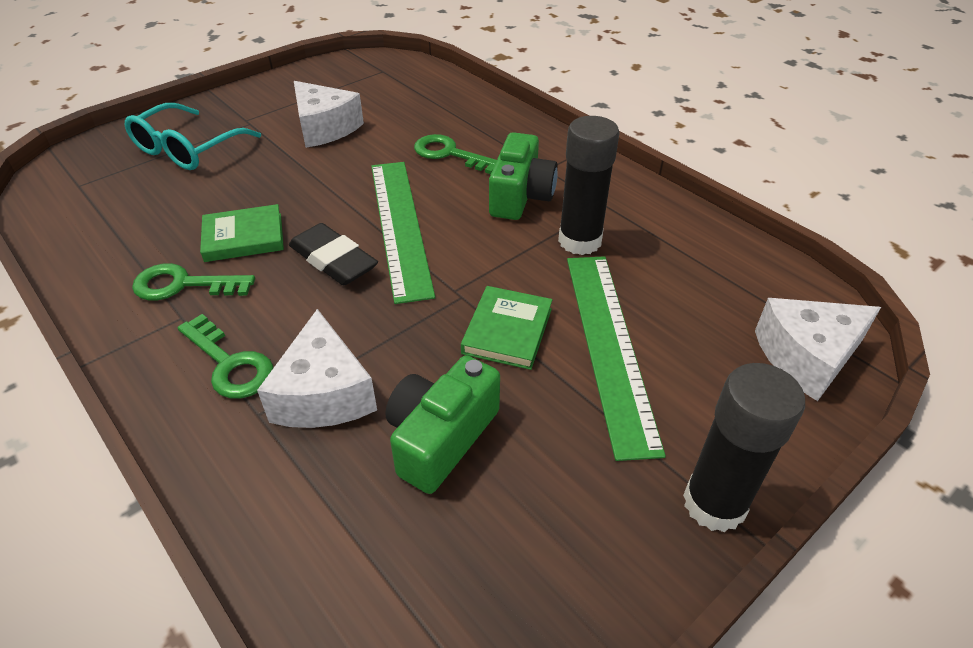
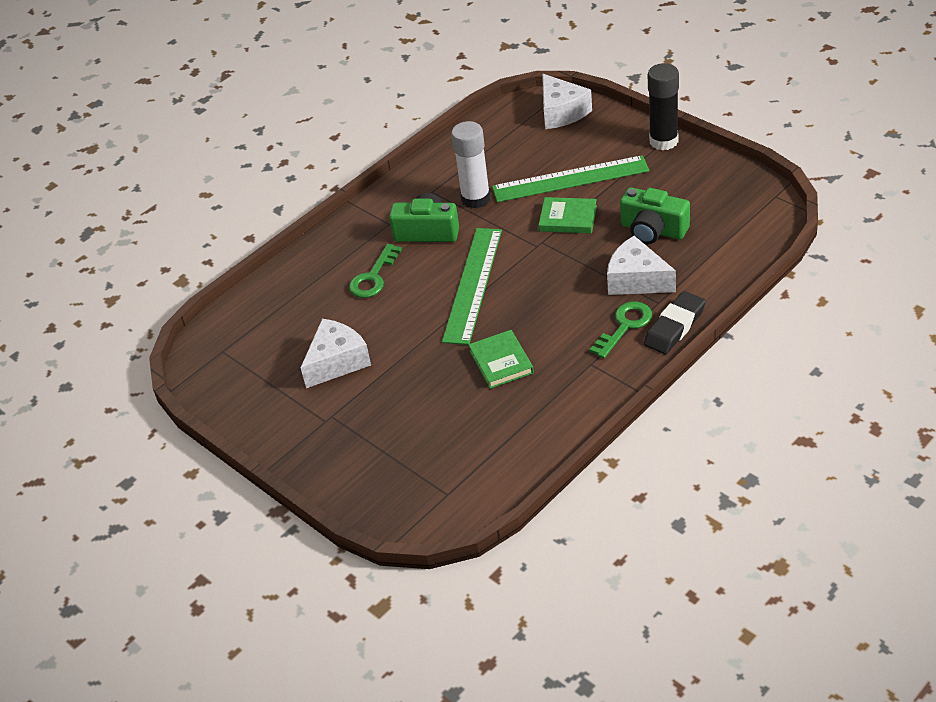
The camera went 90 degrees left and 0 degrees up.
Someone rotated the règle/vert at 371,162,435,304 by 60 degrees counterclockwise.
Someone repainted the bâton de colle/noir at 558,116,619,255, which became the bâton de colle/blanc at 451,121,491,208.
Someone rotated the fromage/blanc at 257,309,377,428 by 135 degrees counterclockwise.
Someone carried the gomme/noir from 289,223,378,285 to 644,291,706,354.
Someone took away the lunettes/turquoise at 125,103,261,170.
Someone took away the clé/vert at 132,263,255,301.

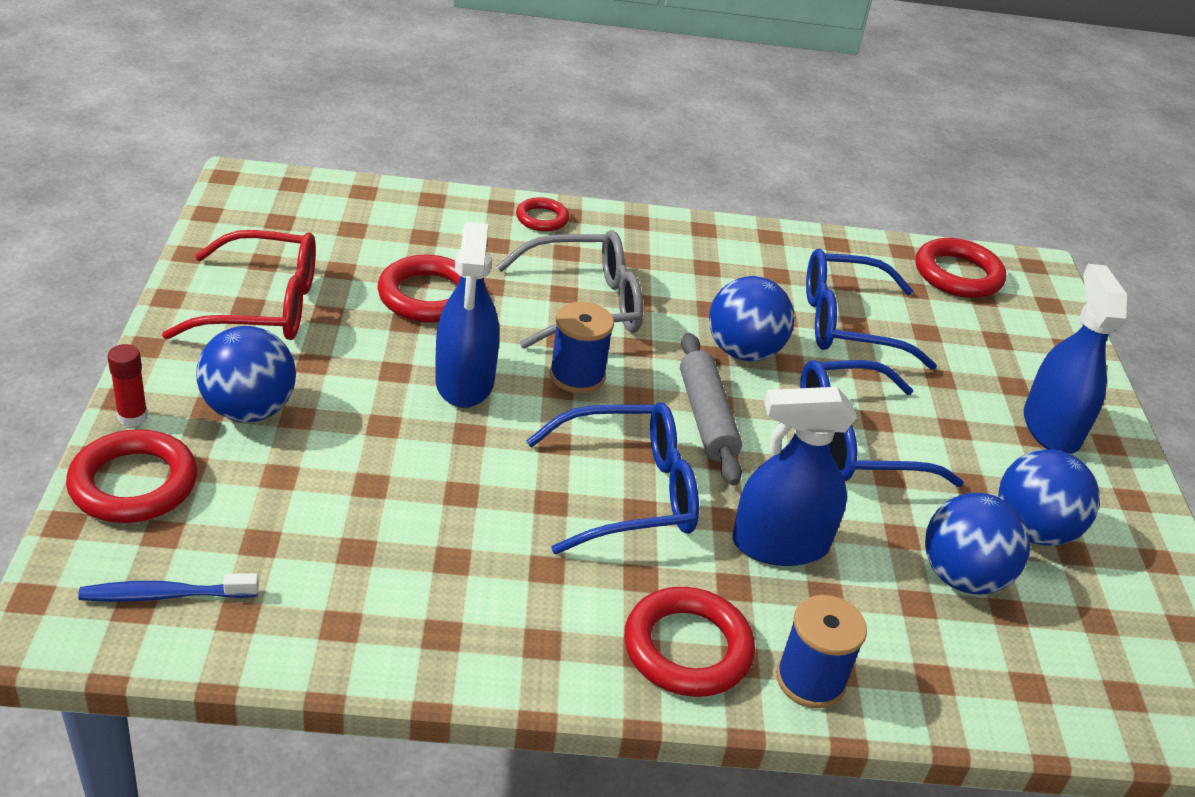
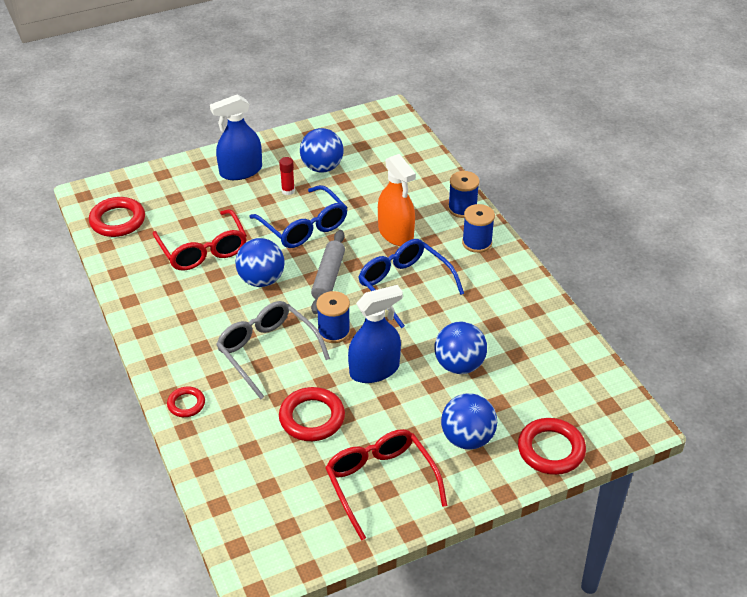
The camera went 110 degrees left and 5 degrees up.
Someone repainted the lunettes/bleu at 806,249,937,370, which became the lunettes/rouge at 152,209,247,270.
Someone carried the bâton de colle/rouge from 107,344,148,427 to 279,157,295,195.
Someone rotated the rouleau à pâtisserie/gris at 680,333,742,486 by 45 degrees counterclockwise.
Someone repainted the vaporisateur/bleu at 732,387,857,566, which became the vaporisateur/orange at 378,154,416,246.
Someone carried the balle/bleu from 925,493,1030,594 to 434,321,487,374.
Someone swapped the anneau/rouge at 624,587,755,697 for the bobine/bleu at 462,204,495,253.
Someone took away the brosse à dents/bleu at 78,573,259,602.

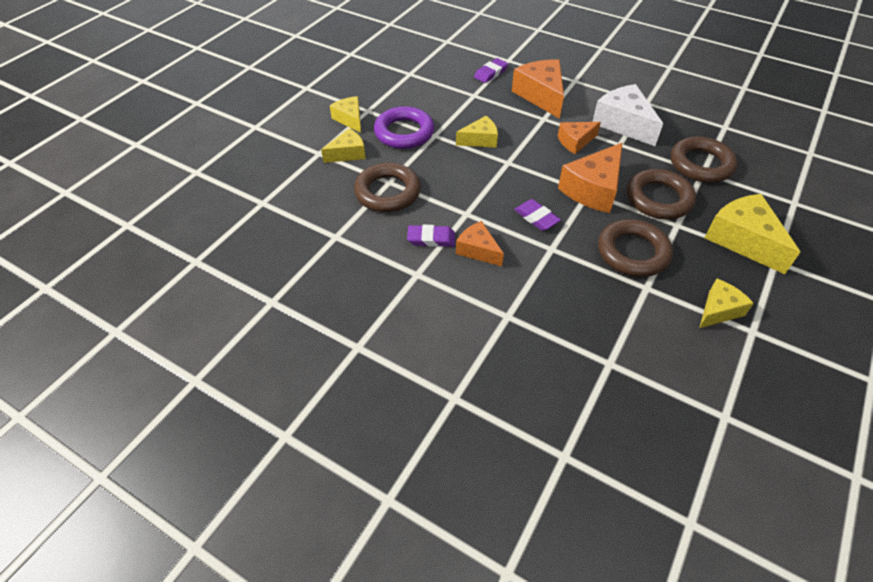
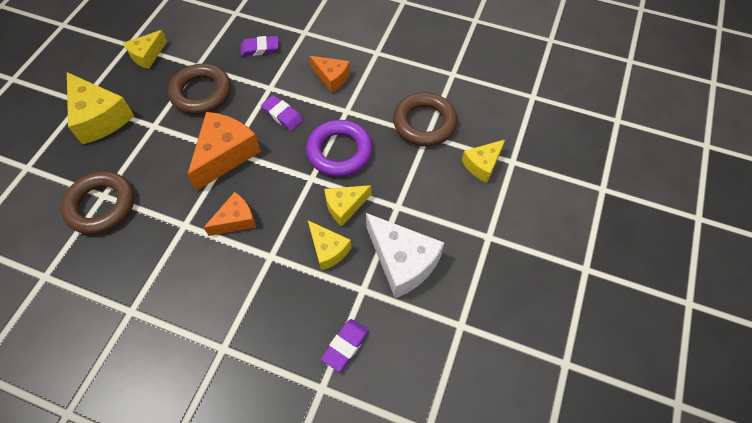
The camera went 170 degrees right and 10 degrees up.
Someone carried the gomme/violet from 407,225,455,247 to 241,36,279,56.
Someone carried the anneau/violet from 374,106,434,149 to 306,120,373,177.
Someone carried the fromage/jaune from 330,96,361,133 to 308,221,351,271.
Someone carried the fromage/blanc from 592,84,663,146 to 366,213,444,298.
Someone took away the fromage/orange at 512,59,564,119.
Someone took away the anneau/marron at 627,169,696,219.

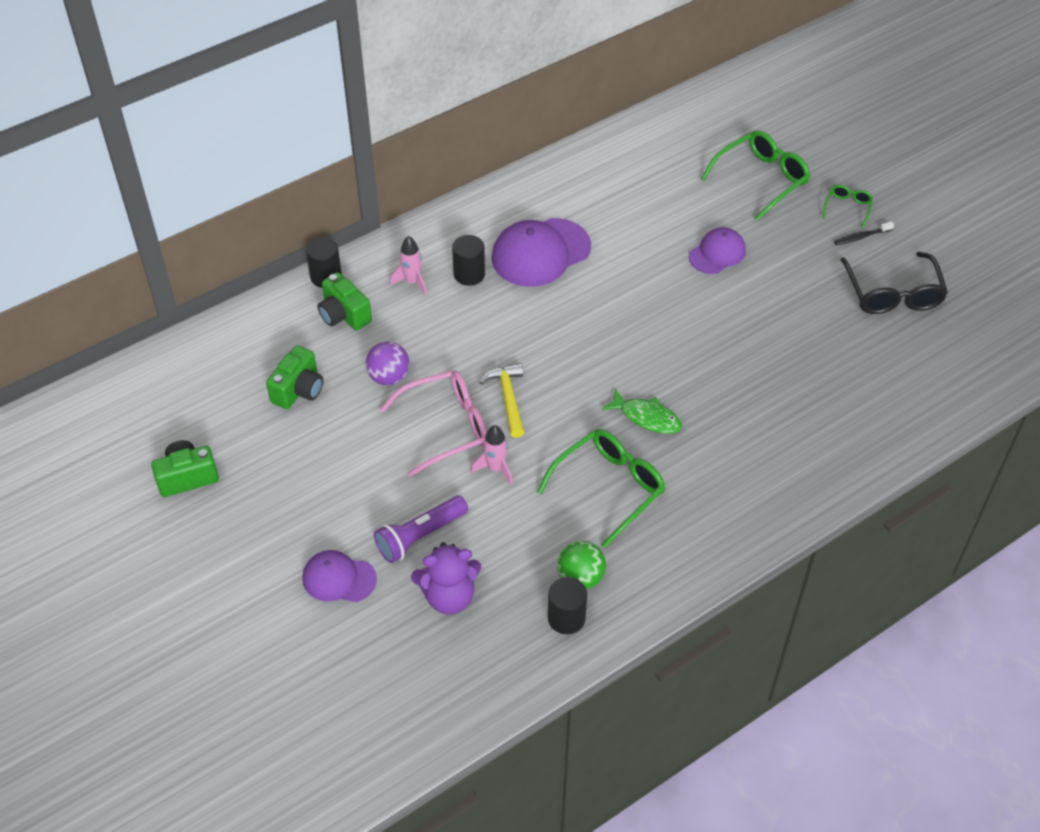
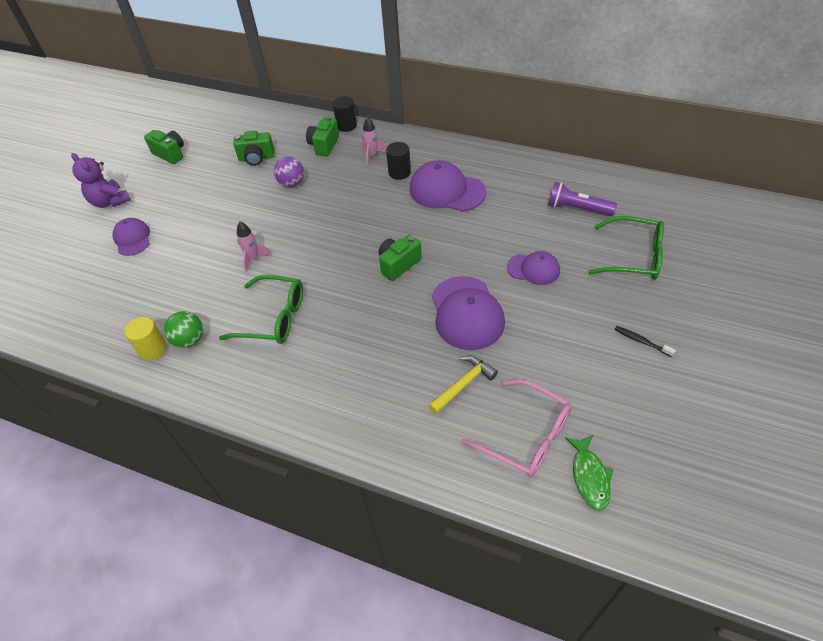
The camera went 60 degrees right and 0 degrees up.
Someone carried the ours en peluche/violet from 411,542,481,614 to 71,153,131,208.
Someone repainted the cylindre/noir at 548,577,587,634, which became the cylindre/jaune at 125,317,167,361.
Someone put down the appareil photo/vert at 378,235,422,281.
Someone carried the marteau/jaune from 479,363,525,438 to 428,356,498,415.
Someone put down the casquette/violet at 432,276,505,350.
Someone carried the lunettes/rose from 380,370,487,477 to 461,379,572,477.
Someone carried the lampe de poche/violet from 374,496,468,563 to 548,182,617,216.
Someone carried the poisson/vert from 602,388,682,434 to 565,435,614,511.
Someone took away the lunettes/vert at 823,185,873,228.
Someone took away the lunettes/noir at 840,252,948,314.

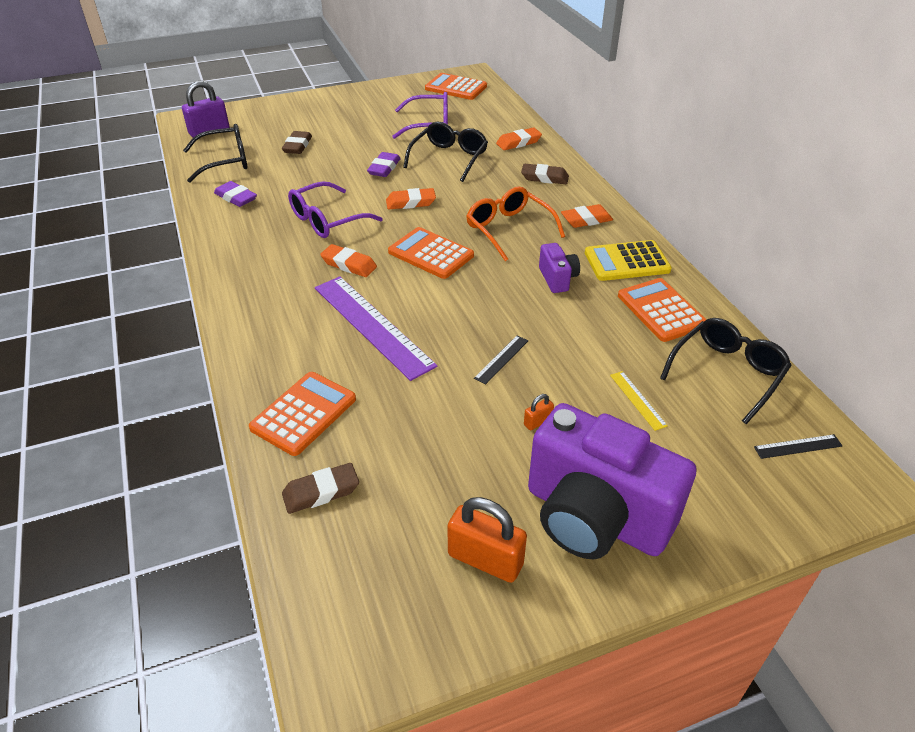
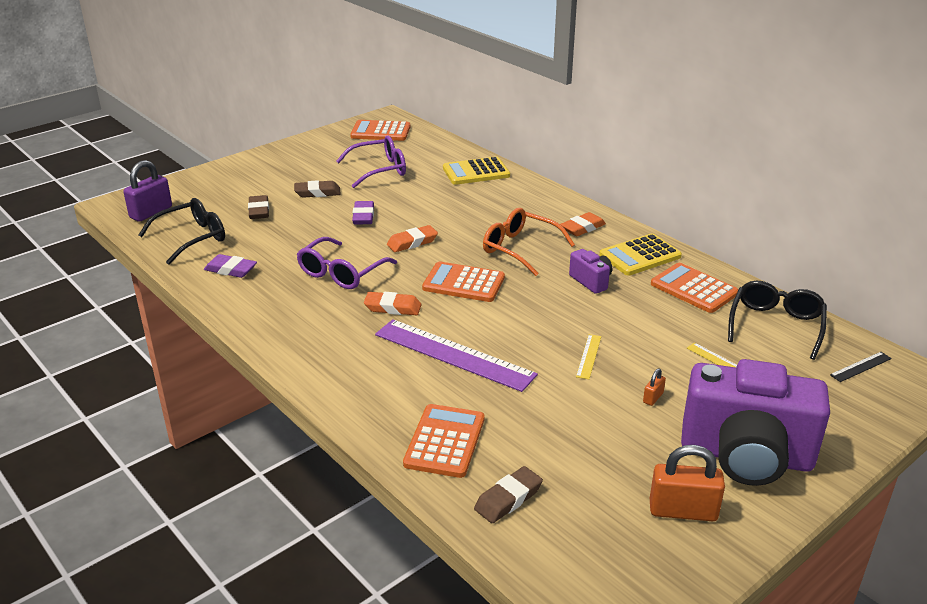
The camera went 20 degrees left and 10 degrees down.
Someone carried the gomme/marron from 521,164,569,184 to 294,180,341,198.
Someone swapped the gomme/orange at 496,127,542,150 for the calculatrice/jaune at 443,157,510,185.
Someone repainted the règle/noir at 474,335,528,385, which became the règle/jaune at 576,334,601,379.
Someone took away the lunettes/noir at 403,122,488,182.

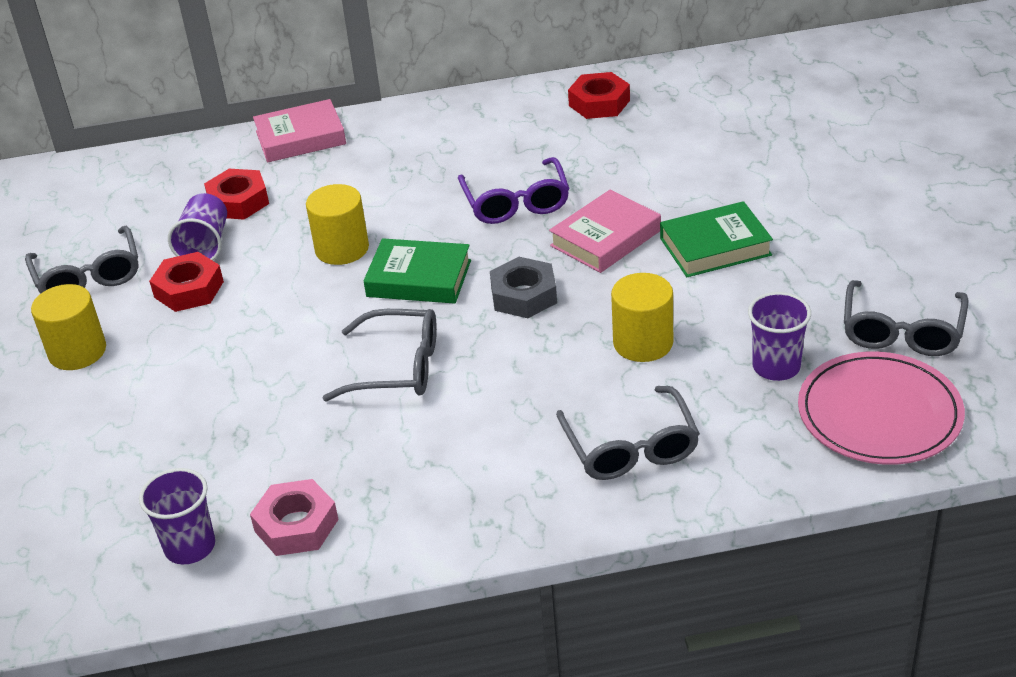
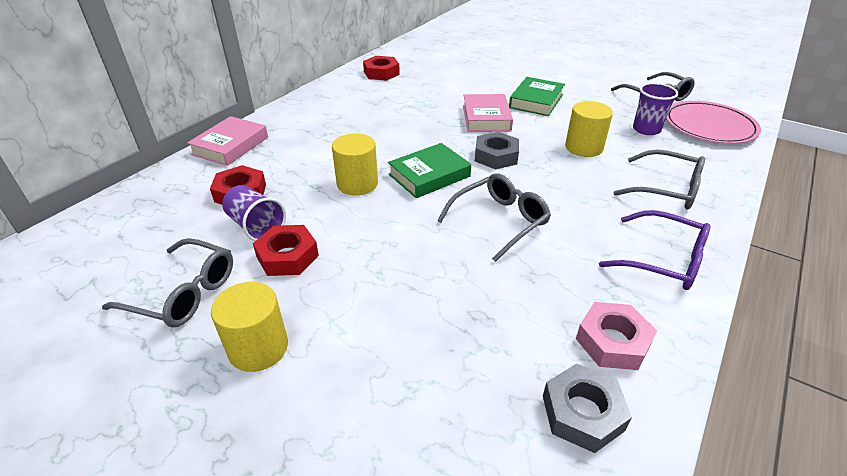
The camera went 50 degrees left and 0 degrees up.
Someone swapped the gobelet/violet at 139,468,215,564 for the écrou/gris at 543,364,632,453.
Someone carried the lunettes/violet from 458,157,569,224 to 599,210,710,290.

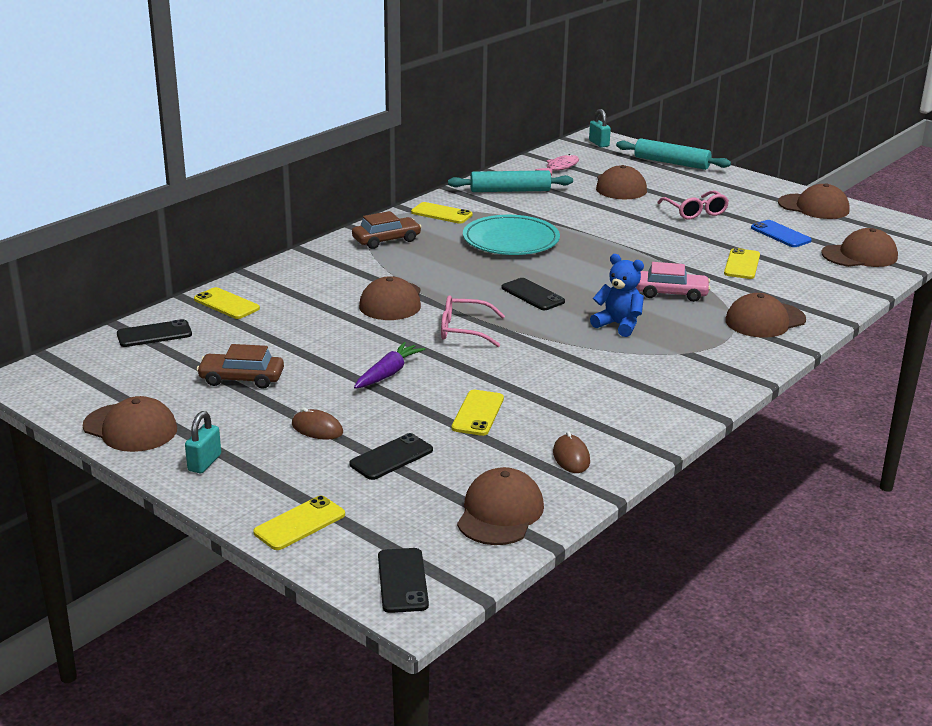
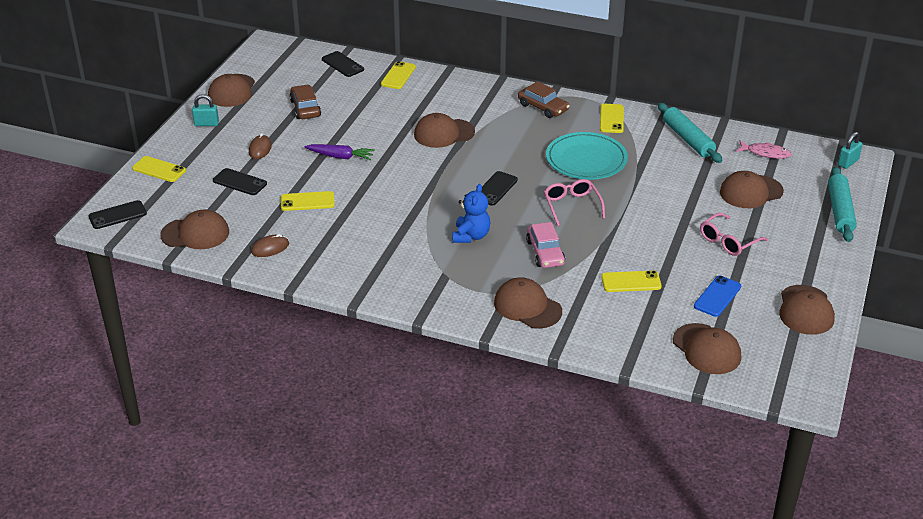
The camera went 70 degrees right and 10 degrees up.
Someone carried the lunettes/rose from 441,295,505,347 to 544,179,605,226.

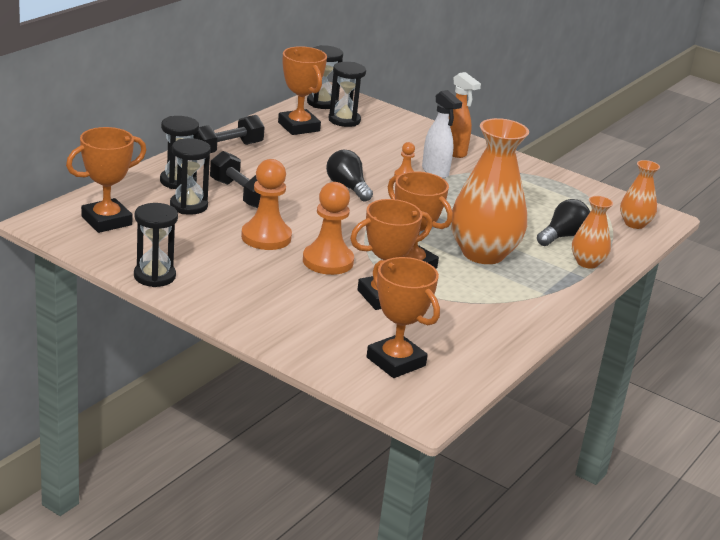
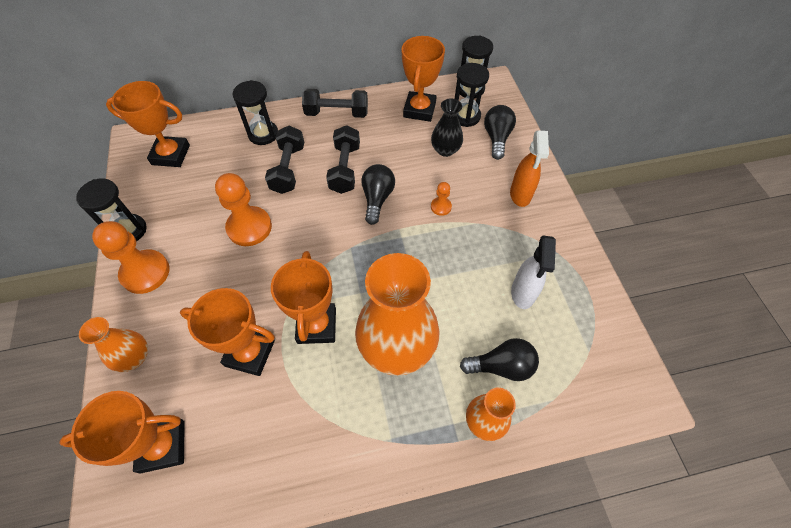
The camera went 45 degrees right and 30 degrees up.
Someone rotated the trophée/orange at 367,257,440,378 by 75 degrees clockwise.
Someone carried the vase/orange from 620,160,660,229 to 79,317,148,372.
Someone carried the pion/orange from 303,182,354,275 to 92,221,170,294.
Someone put down the haltère/noir at 326,125,360,194.
Someone put down the vase/noir at 431,99,463,157.
Someone put down the ampoule/noir at 484,105,516,160.
Someone carried the vaporisateur/blanc from 422,90,462,179 to 511,235,556,309.
Someone took away the sablier/noir at 170,138,211,215.

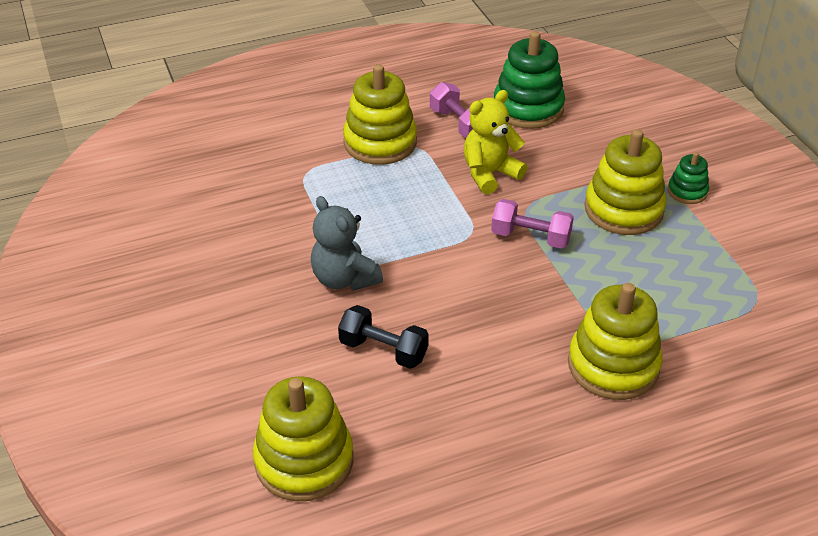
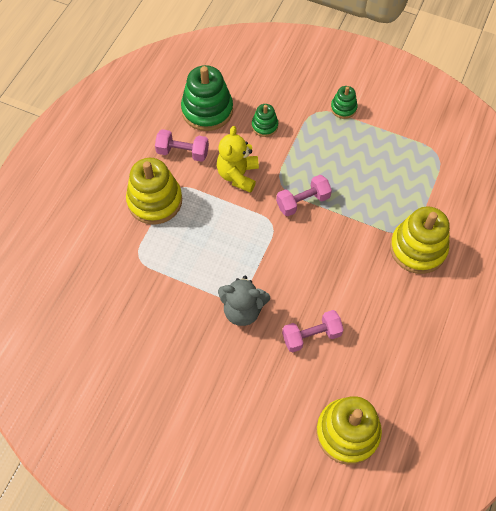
The camera went 45 degrees left and 20 degrees up.
Someone put down the jouet à empiler/vert at 252,104,278,137.
Someone repainted the haltère/noir at 338,305,429,369, which became the haltère/rose at 282,310,344,353.
Someone took away the jouet à empiler/jaune at 584,129,666,235.

